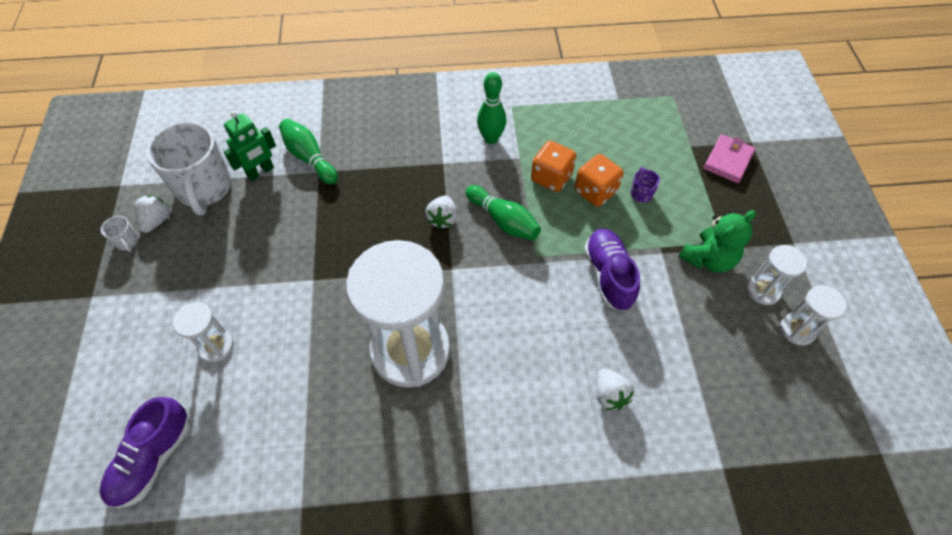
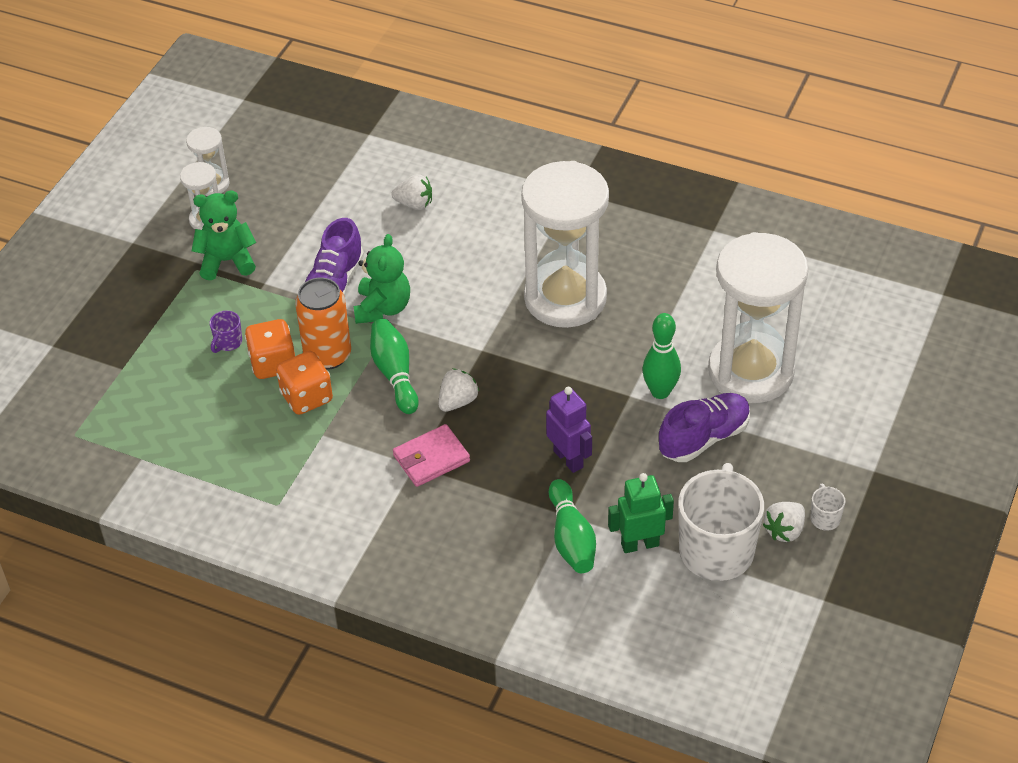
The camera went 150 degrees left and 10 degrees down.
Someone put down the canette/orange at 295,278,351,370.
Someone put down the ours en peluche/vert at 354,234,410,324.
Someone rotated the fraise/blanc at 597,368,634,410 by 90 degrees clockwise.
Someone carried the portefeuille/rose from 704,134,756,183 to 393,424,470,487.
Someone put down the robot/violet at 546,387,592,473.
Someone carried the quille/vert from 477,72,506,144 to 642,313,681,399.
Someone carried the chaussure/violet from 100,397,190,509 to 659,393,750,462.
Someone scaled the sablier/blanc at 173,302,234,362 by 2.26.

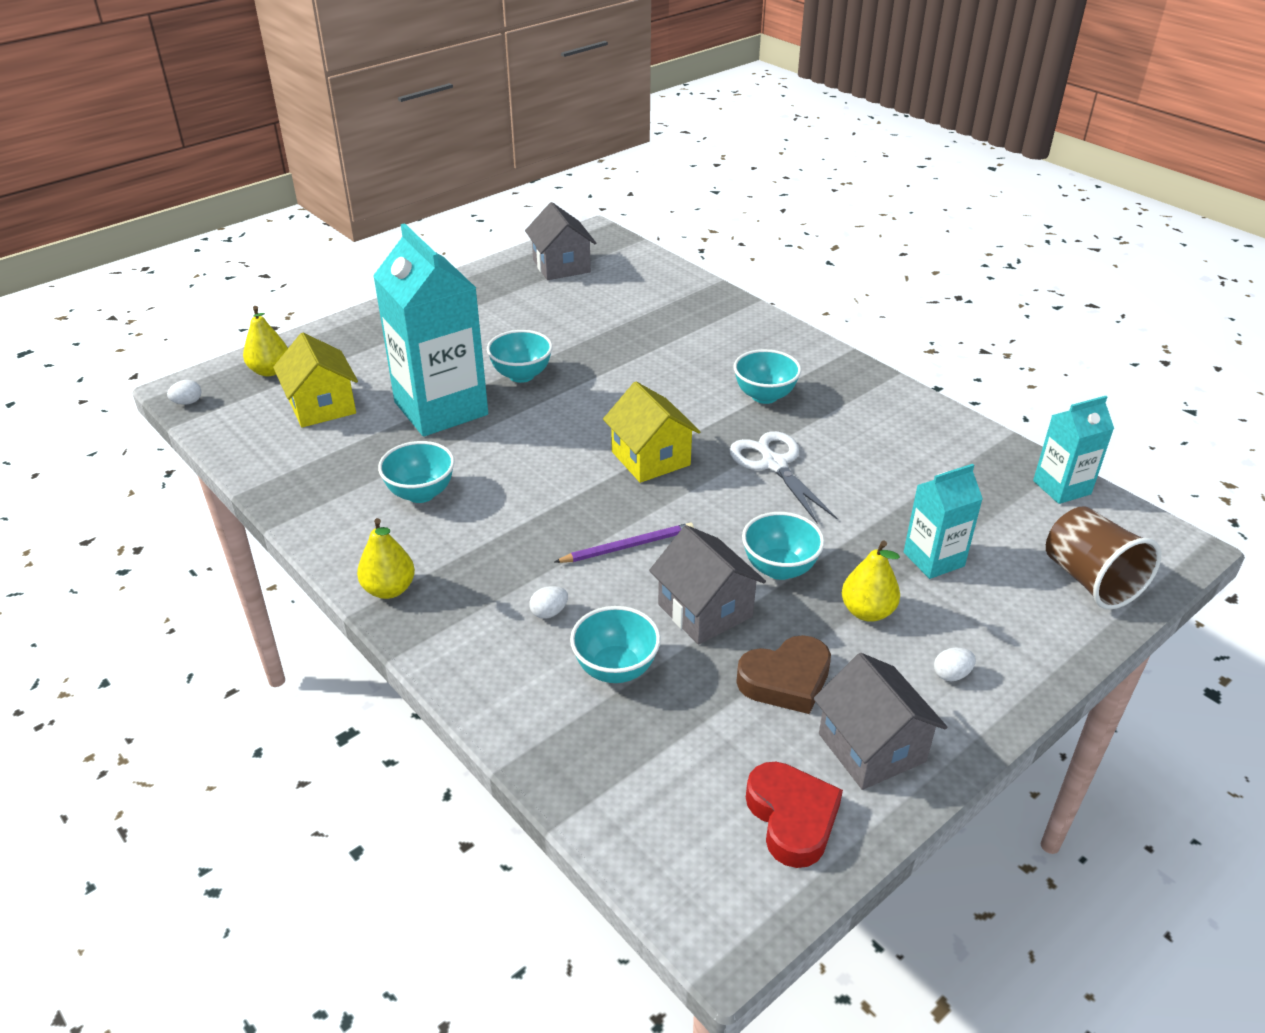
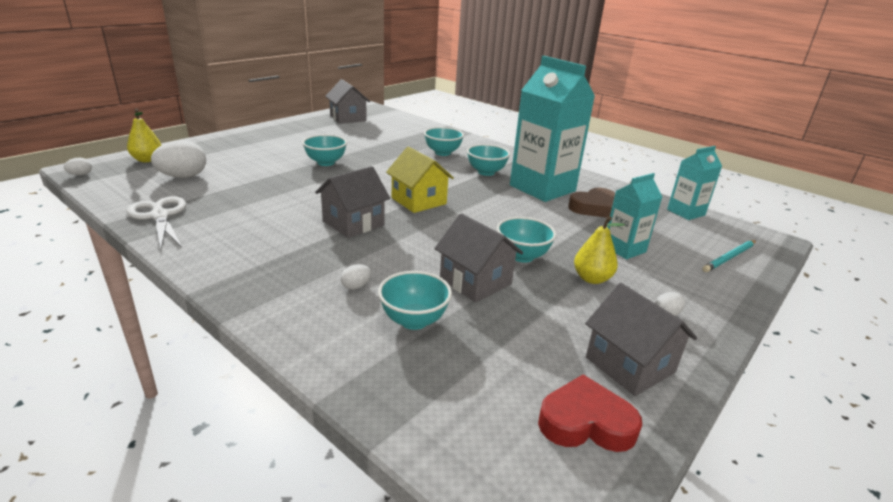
The camera went 10 degrees left and 10 degrees down.
Someone carried the ciseaux/blanc from 730,431,837,523 to 127,197,186,249.
Someone swapped the maison/jaune at 273,333,358,427 for the œuf/blanc at 151,140,206,178.
Someone put down the maison/gris at 315,166,390,238.
Someone carried the bol/turquoise from 378,441,455,503 to 424,127,464,156.
Someone carried the brique de lait/turquoise from 373,223,488,437 to 510,56,595,202.
Someone rotated the cœur/rouge at 746,762,843,868 by 60 degrees counterclockwise.
Someone carried the cœur/marron from 736,635,831,714 to 568,188,615,218.
Someone swapped the gobelet/marron at 1046,506,1161,610 for the crayon/turquoise at 702,240,756,272.
Someone took away the poire/jaune at 357,518,415,599.
Someone took away the crayon/violet at 555,522,694,563.

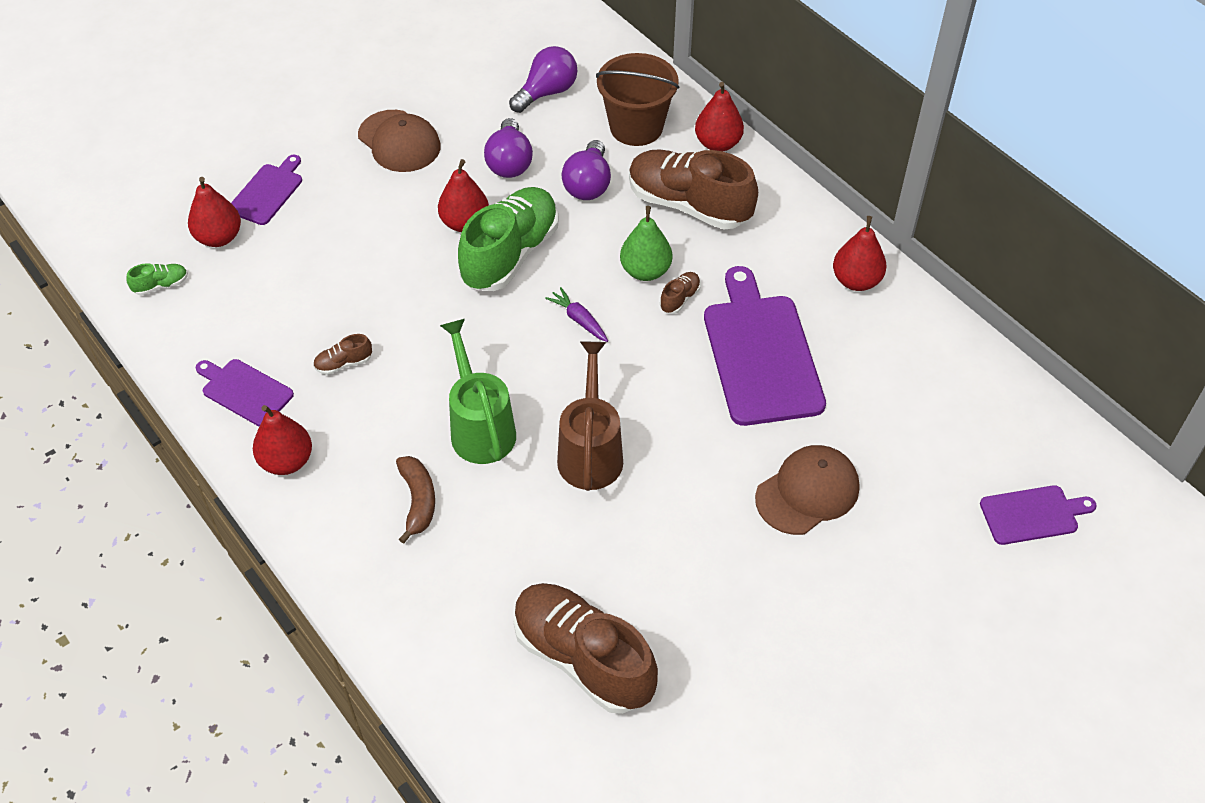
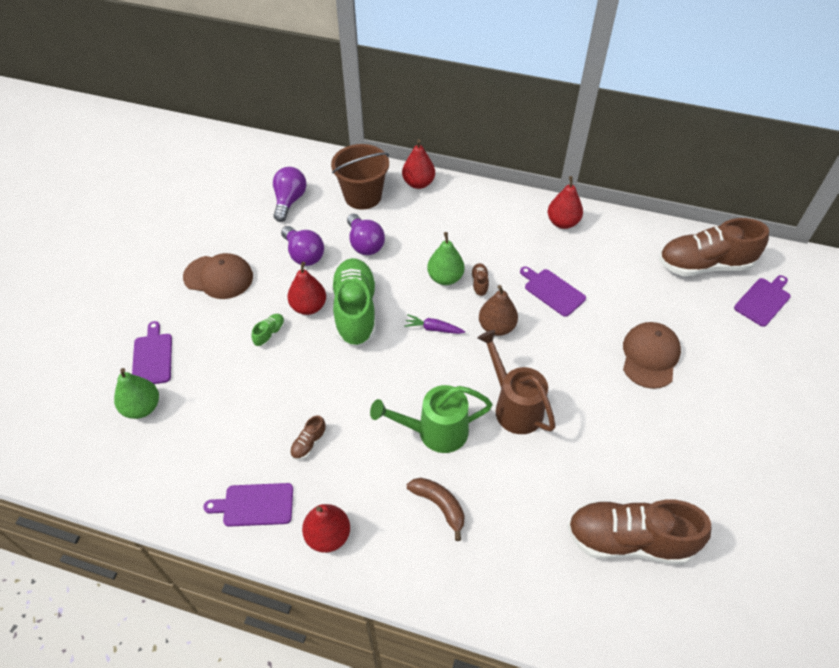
The camera went 35 degrees left and 0 degrees up.
Someone repainted the poire/rouge at 188,177,241,247, which became the poire/vert at 114,368,159,419.
Someone carried the chaussure/vert from 127,263,188,296 to 251,314,285,347.
Someone rotated the arrosoir/vert at 440,319,516,464 by 45 degrees counterclockwise.
Someone put down the poire/marron at 479,285,518,336.
Someone scaled the planche à découper/violet at 704,266,826,426 by 0.53.
Someone carried the chaussure/marron from 629,149,758,229 to 659,218,769,276.

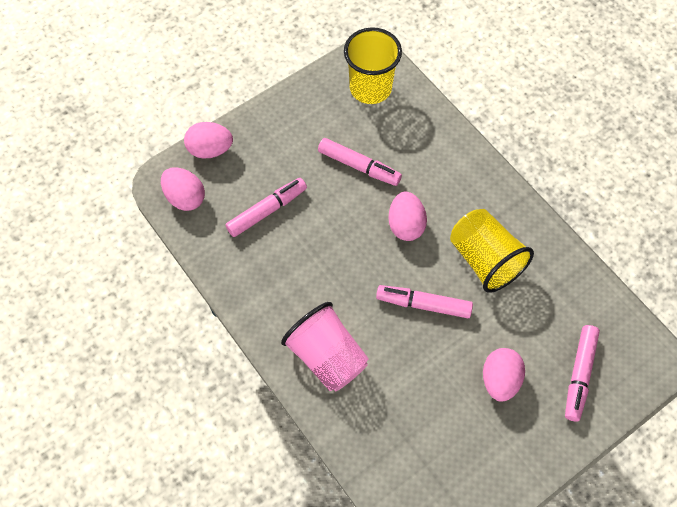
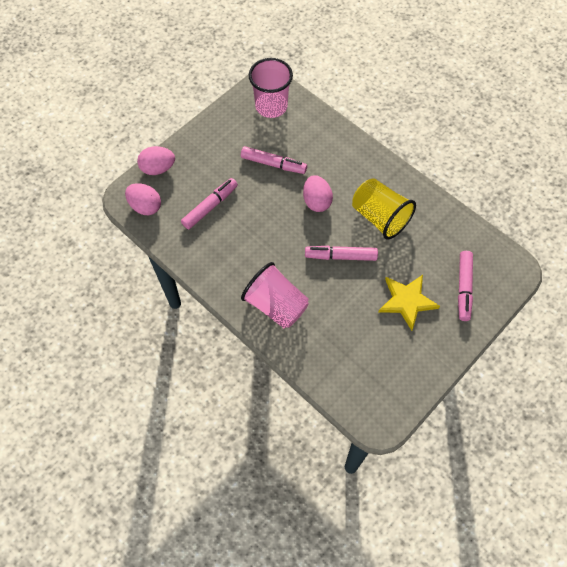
The camera went 10 degrees left and 0 degrees up.
Someone repainted the gobelet/jaune at 344,27,402,104, which became the gobelet/rose at 249,58,293,118.
Someone swapped the œuf/rose at 483,348,525,402 for the étoile/jaune at 379,275,440,331.

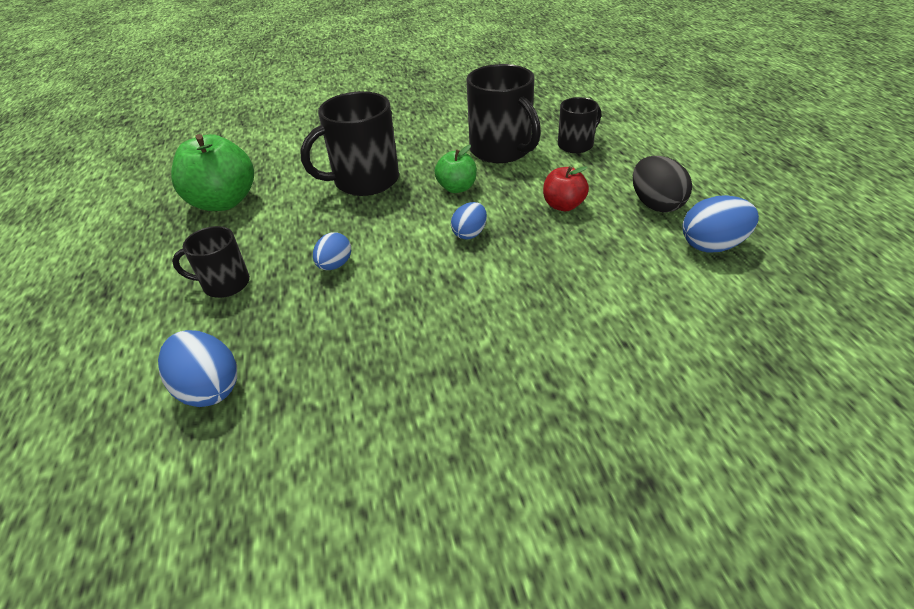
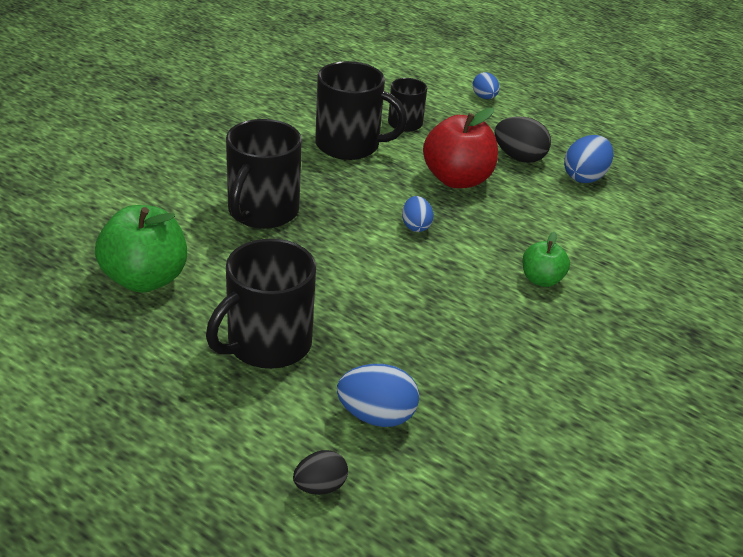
The camera went 45 degrees left and 5 degrees down.
Someone scaled the tasse/noir at 172,226,250,298 by 1.74.
Someone put down the œuf/noir at 293,450,348,495.
Someone scaled the pomme/rouge at 543,166,589,211 by 1.80.
Someone carried the œuf/bleu from 313,232,351,270 to 472,72,500,99.
Someone carried the pomme/vert from 435,145,477,193 to 522,232,570,287.

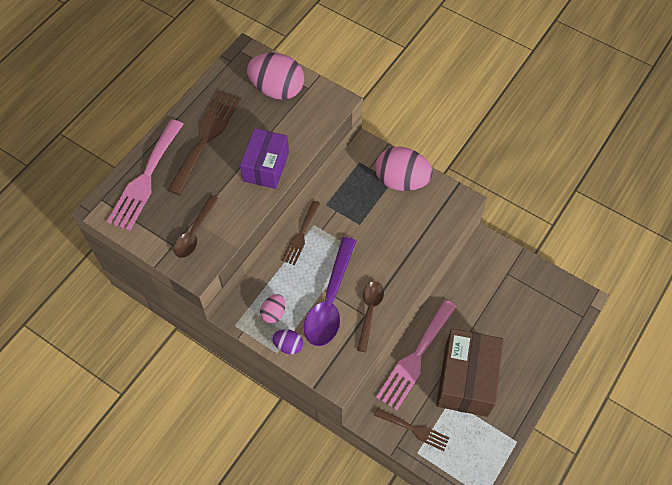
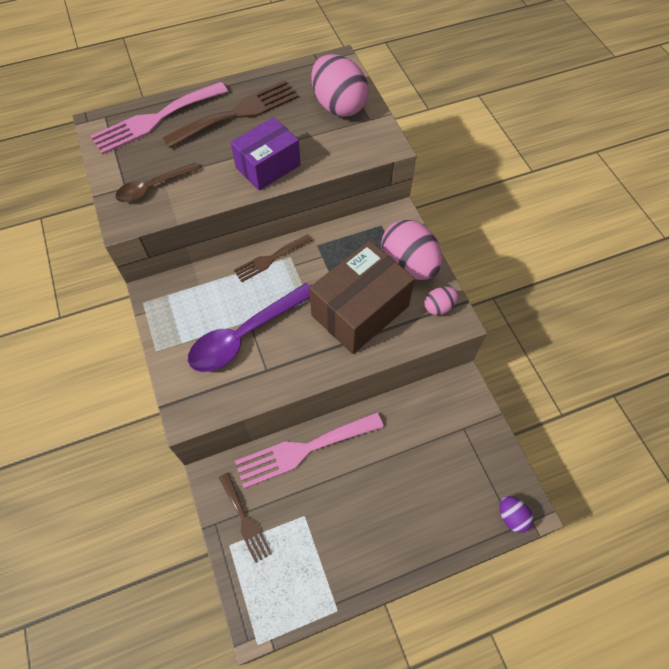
The camera went 35 degrees right and 0 degrees up.
Someone carried the boîte/marron from 436,329,504,417 to 309,241,415,354.
Someone carried the œuf/rose from 260,294,285,324 to 424,287,458,315.
Someone carried the œuf/violet from 272,329,303,355 to 499,496,533,533.
Someone took away the cuillère/marron at 357,281,384,352.

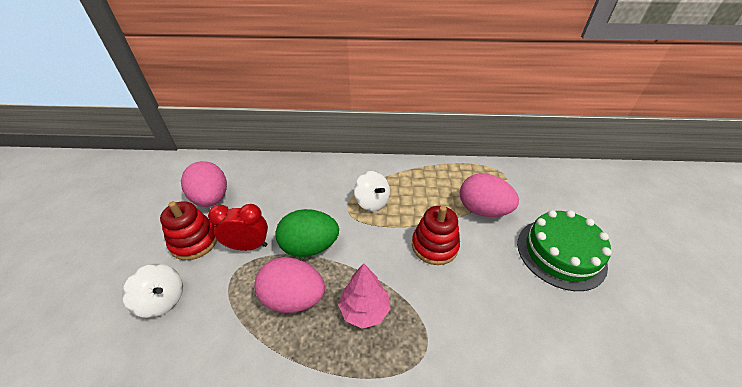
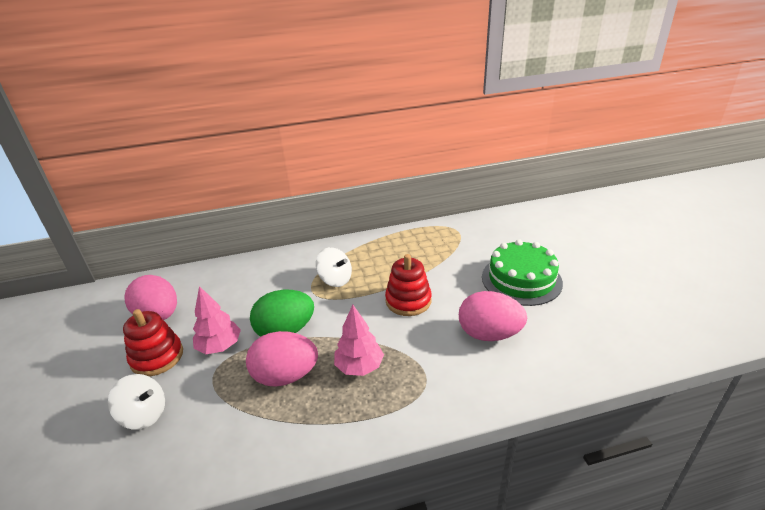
The camera went 15 degrees left and 10 degrees down.
Someone swapped the réveil/rouge at 208,204,268,251 for the arbre/rose at 193,286,241,354.
Someone carried the œuf/rose from 460,173,519,217 to 459,291,527,341.

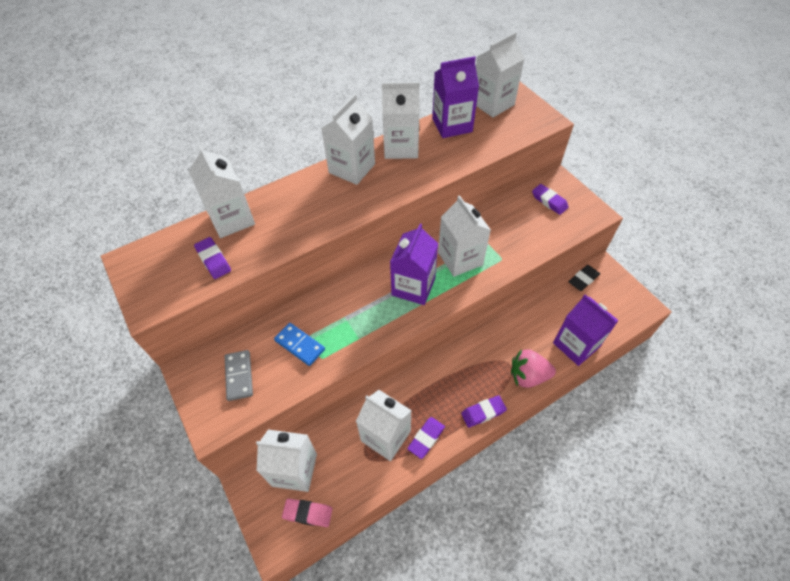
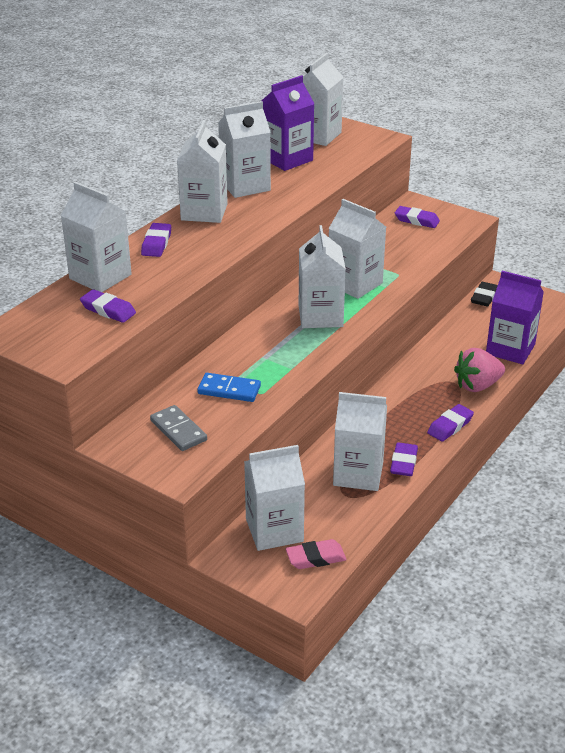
The camera went 25 degrees left and 20 degrees down.
Someone put down the gomme/violet at 141,223,171,257.
Someone repainted the brique de lait/violet at 390,224,438,305, which became the brique de lait/blanc at 299,225,346,328.

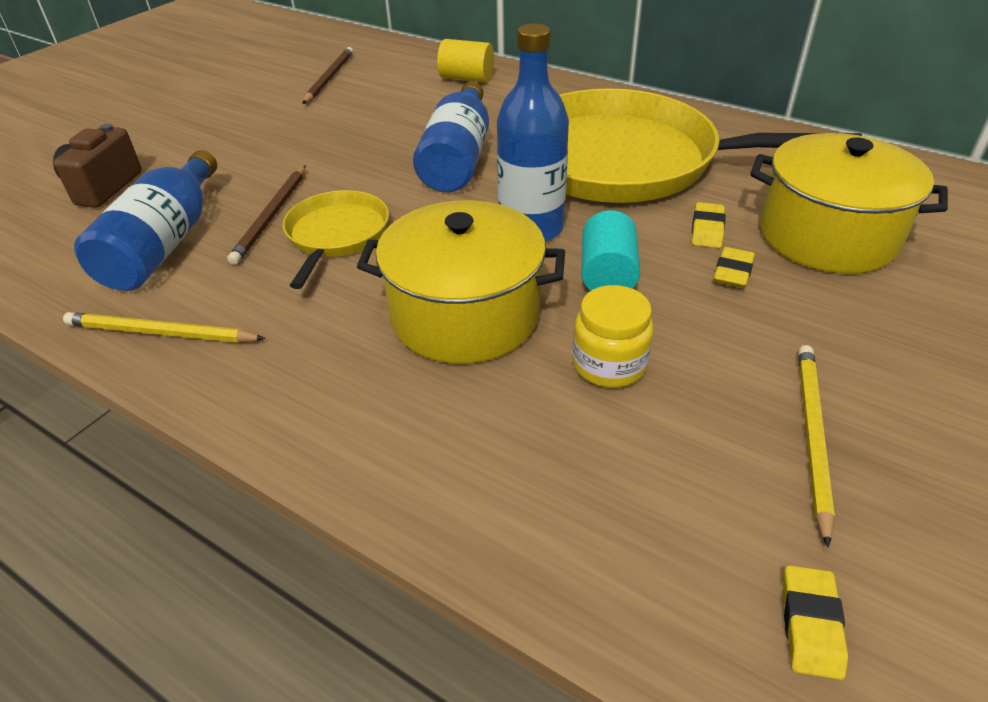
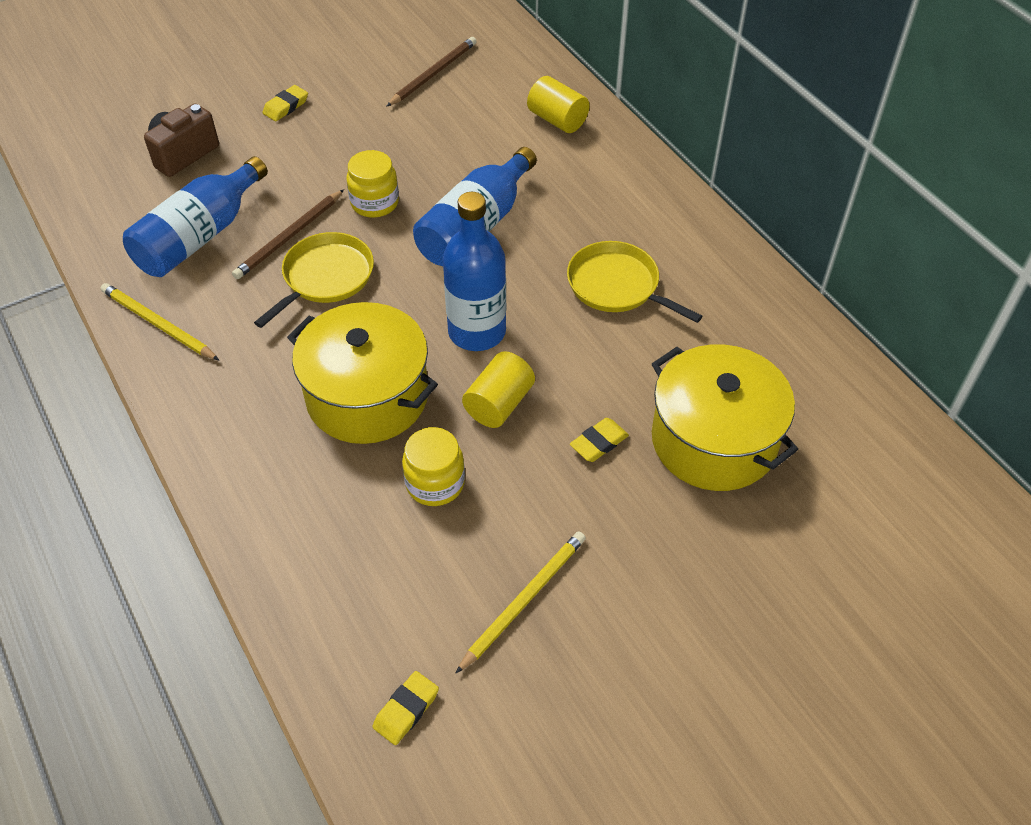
The camera went 25 degrees right and 10 degrees up.
Someone carried the gomme/jaune from 692,202,726,248 to 262,85,308,121.
Someone put down the bocal/jaune at 346,150,399,218.
Someone repainted the cylindre/turquoise at 582,210,640,291, which became the cylindre/jaune at 462,351,535,428.
Someone scaled the poêle/jaune at 559,89,862,203 by 0.46.

